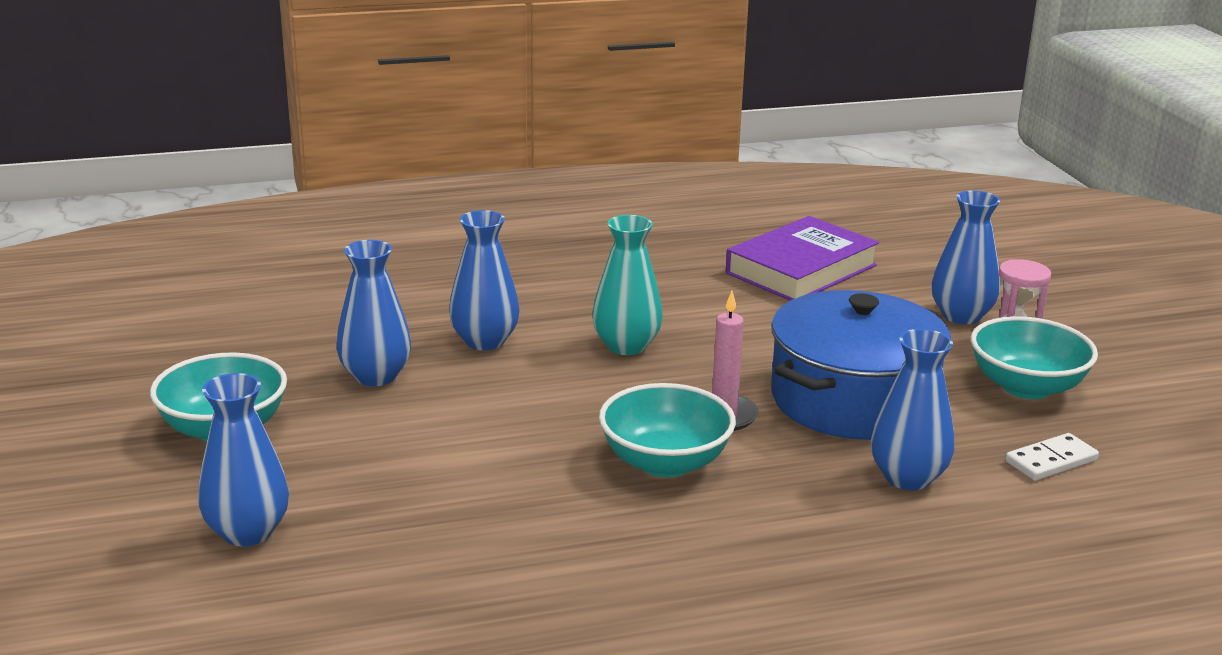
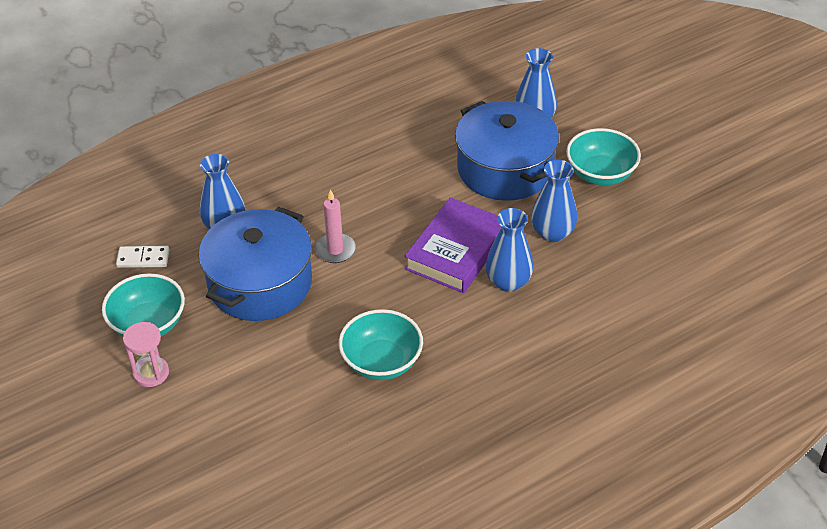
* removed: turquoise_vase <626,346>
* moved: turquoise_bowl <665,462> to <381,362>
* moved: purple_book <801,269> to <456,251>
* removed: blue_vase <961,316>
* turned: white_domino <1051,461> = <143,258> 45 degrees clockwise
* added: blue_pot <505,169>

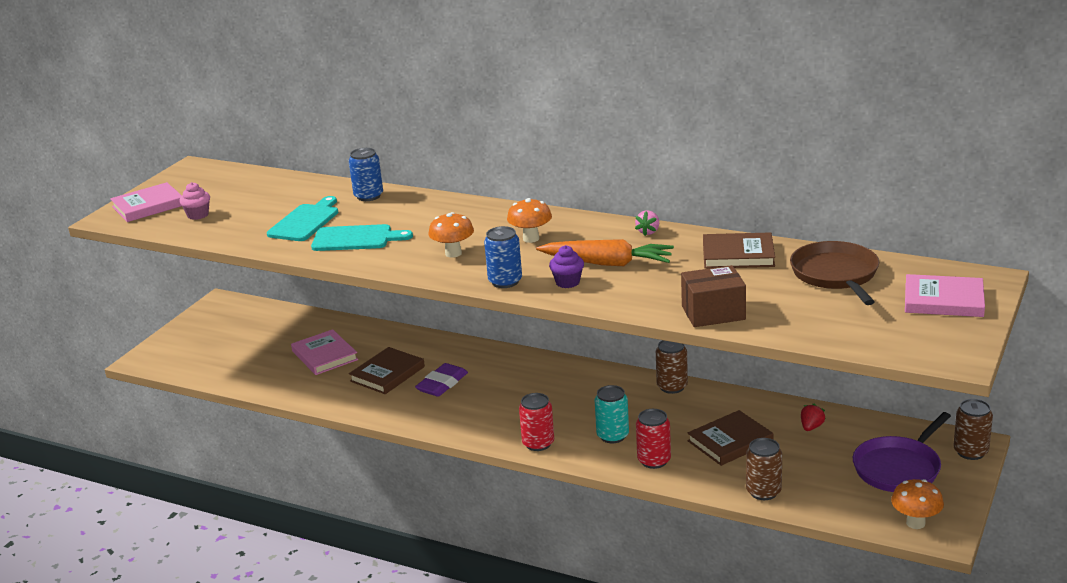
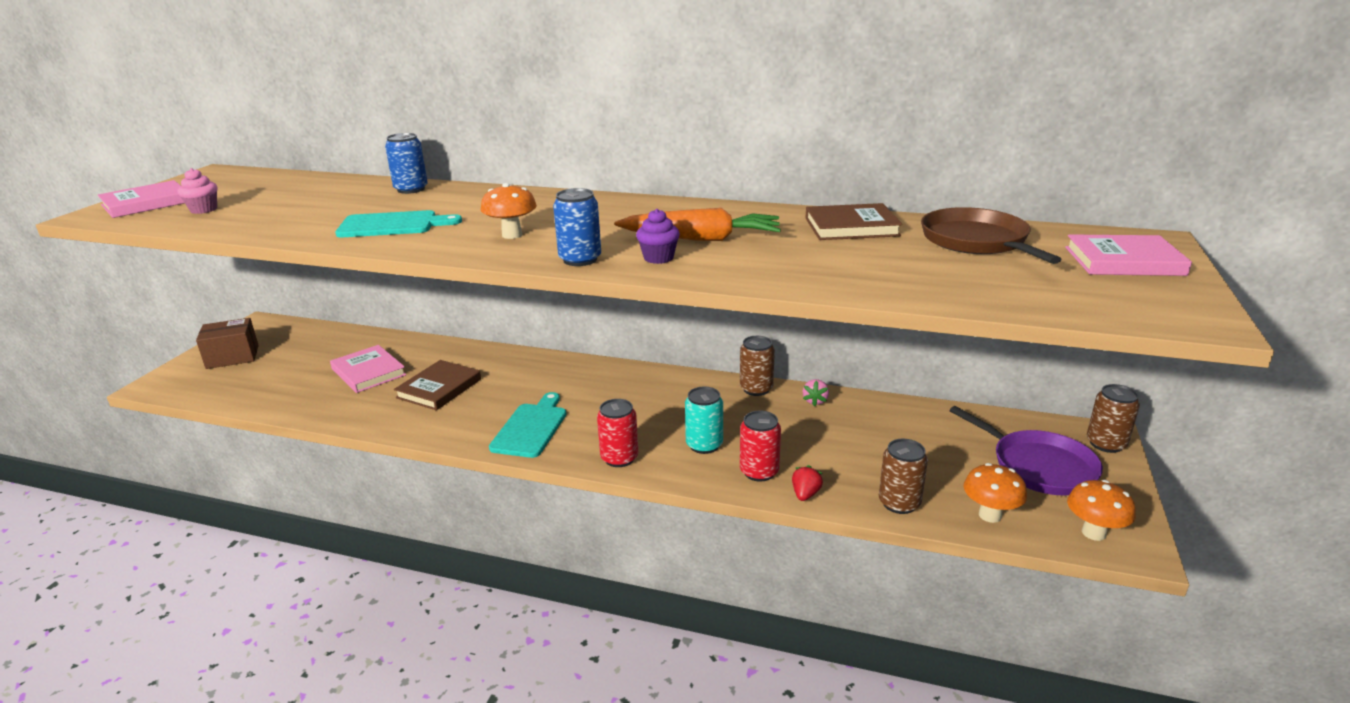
* moved: turquoise_cutting_board <305,221> to <530,428>
* removed: purple_eraser <442,384>
* moved: orange_mushroom <531,239> to <990,515>
* moved: pink_strawberry <648,232> to <815,401>
* moved: brown_box <713,313> to <232,357>
* removed: brown_book <730,441>
* moved: red_strawberry <811,427> to <805,494>
* turned: purple_pan <899,468> = <1039,466> 75 degrees counterclockwise

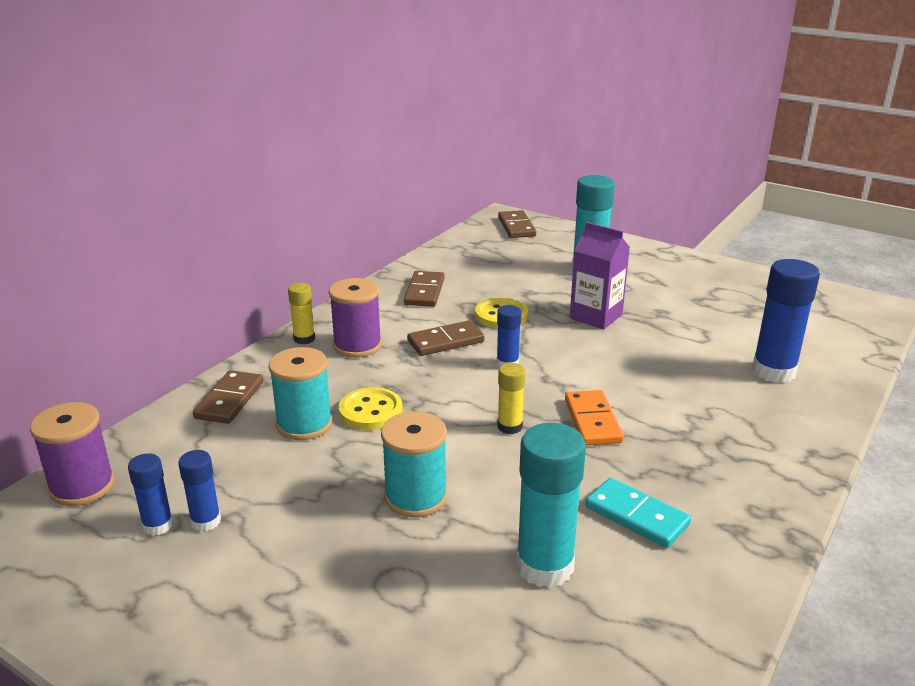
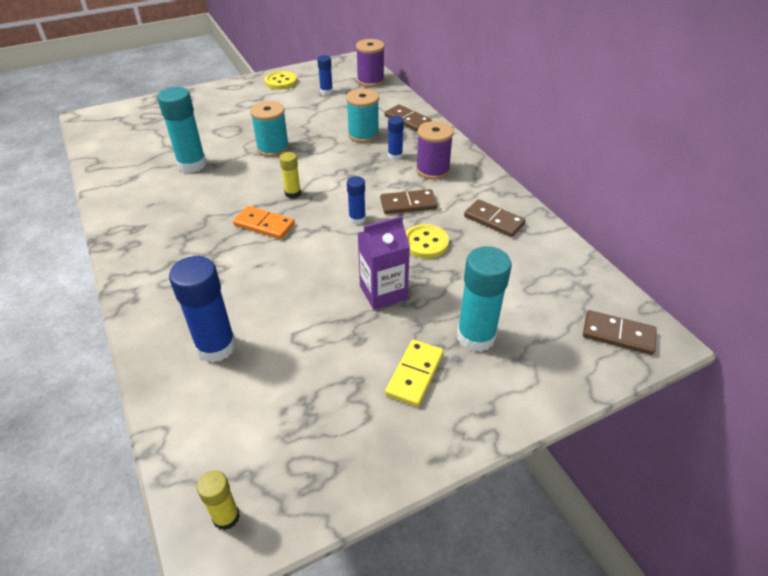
* moved: blue_glue_stick <206,521> to <395,155>
* moved: yellow_glue_stick <304,339> to <226,517>
* moved: yellow_button <370,411> to <281,82>
* turned: brown_domino <445,341> = <408,204> 75 degrees clockwise
* removed: turquoise_domino <636,516>
* added: yellow_domino <415,374>

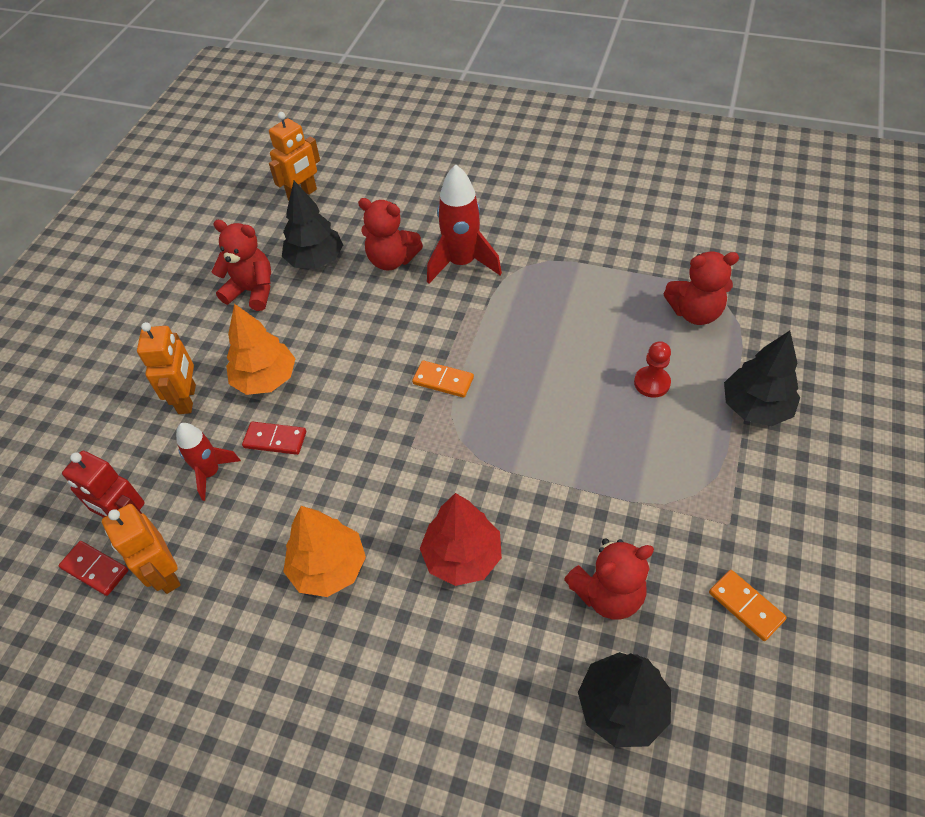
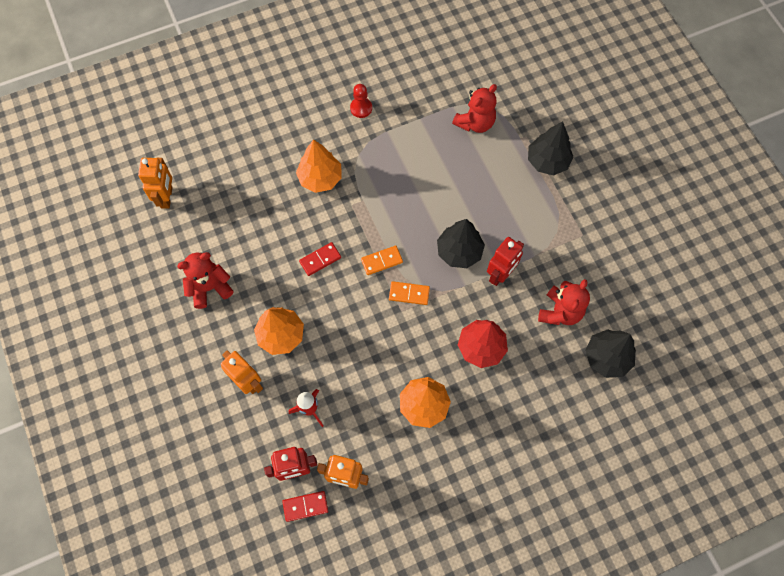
* moved: red_domino <275,440> to <320,260>
* moved: black_tree <315,260> to <459,252>
* removed: red_teddy_bear <392,260>
* replaced: red_rocket <462,263> to orange_tree <320,178>
* moved: red_pawn <652,383> to <361,108>
* moved: orange_domino <746,606> to <409,294>
* added: red_robot <500,274>

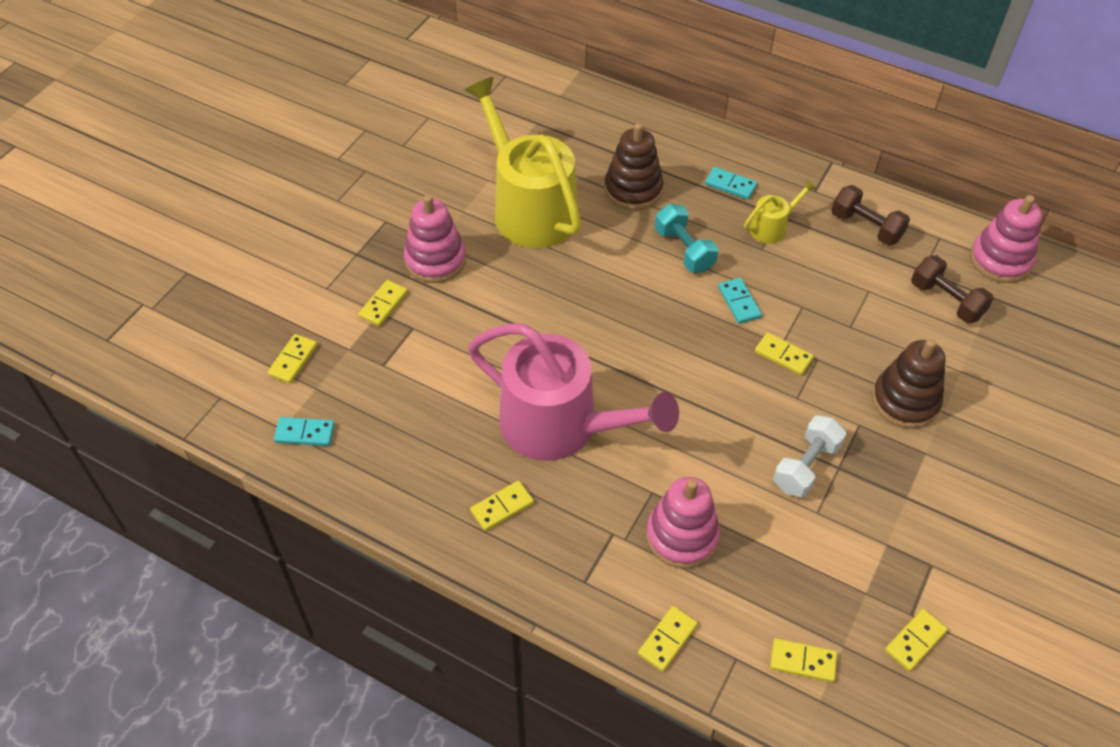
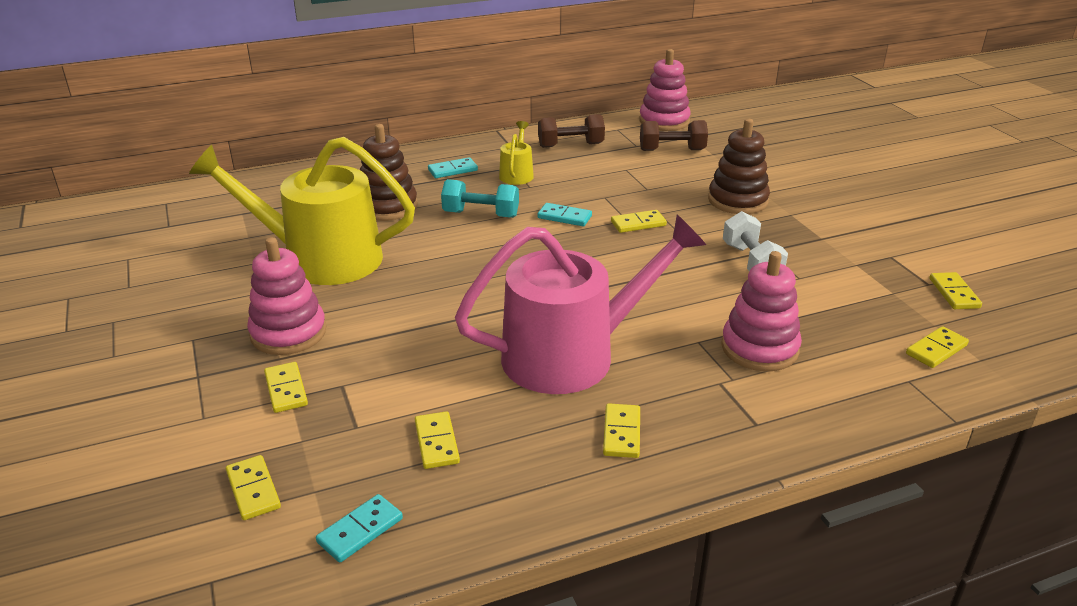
* moved: yellow_domino <667,640> to <437,442>

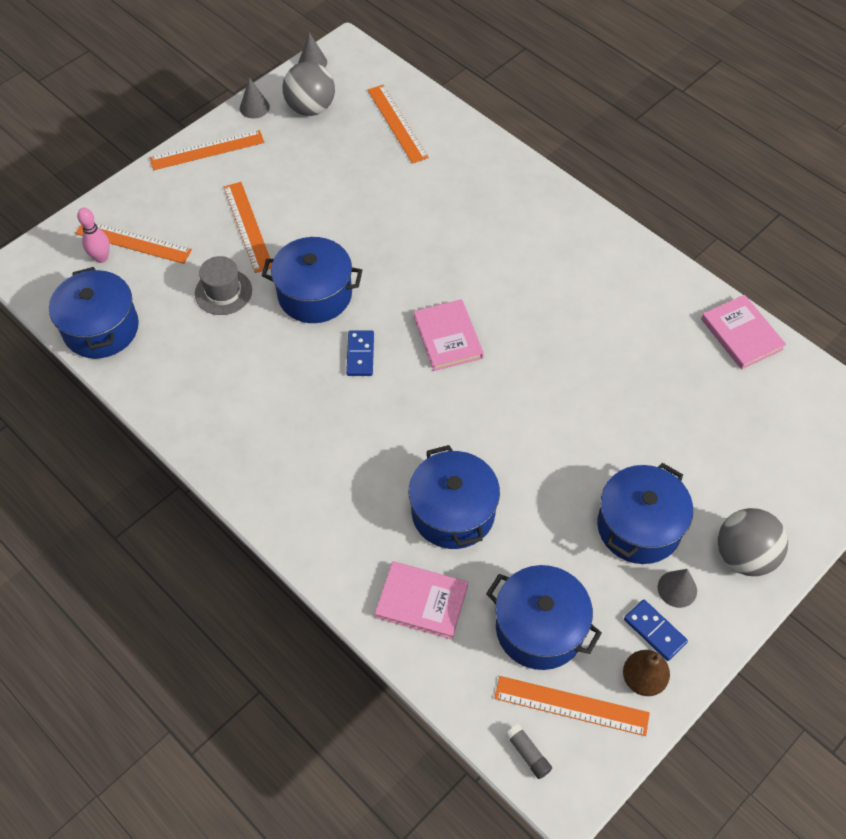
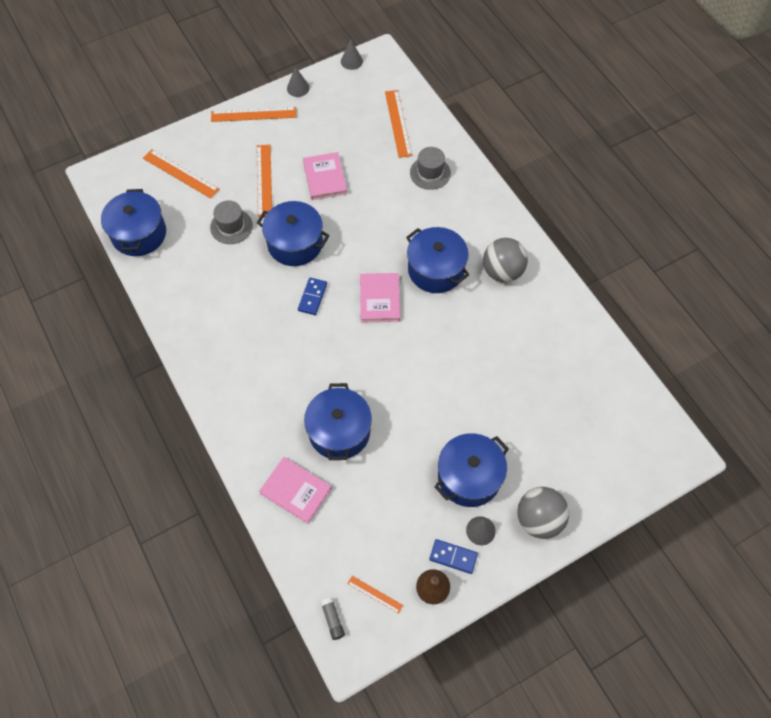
* removed: pink_bowling_pin <101,258>
* moved: grey_ball <311,108> to <502,271>
* moved: blue_pot <539,628> to <436,270>
* resized: orange_ruler <571,705> = <375,594> x0.53
* turned: blue_domino <654,631> = <453,557> 45 degrees counterclockwise
* moved: pink_book <741,334> to <325,178>
* added: grey_hat <430,173>

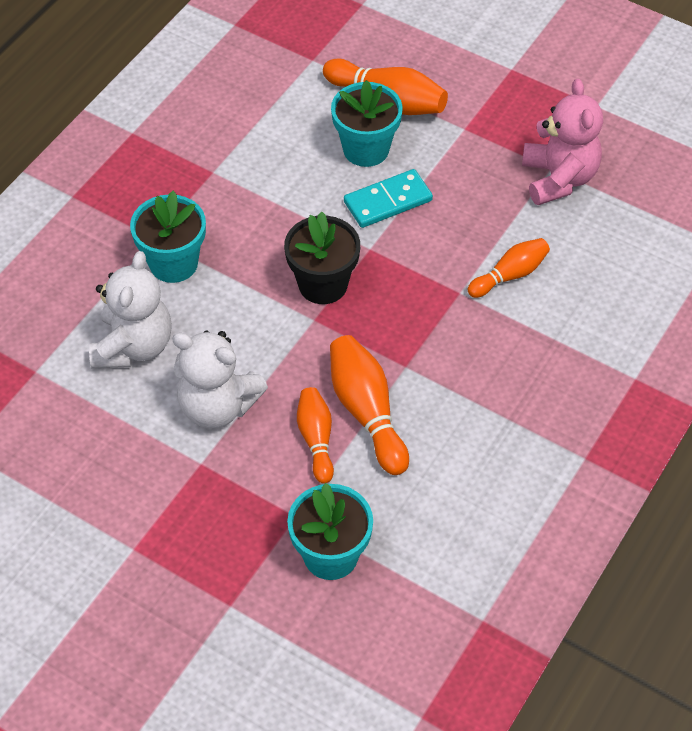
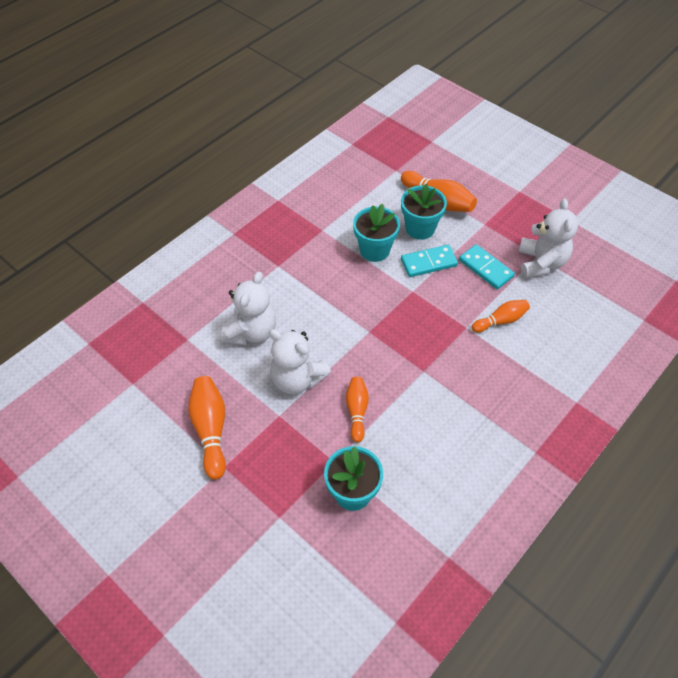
* moved: turquoise_flower_pot <173,263> to <374,250>
* removed: black_flower_pot <323,284>
* moved: orange_bowling_pin <367,412> to <211,430>
* recoloured: pink_teddy_bear <558,178> to white_teddy_bear <541,263>
* added: turquoise_domino <486,268>

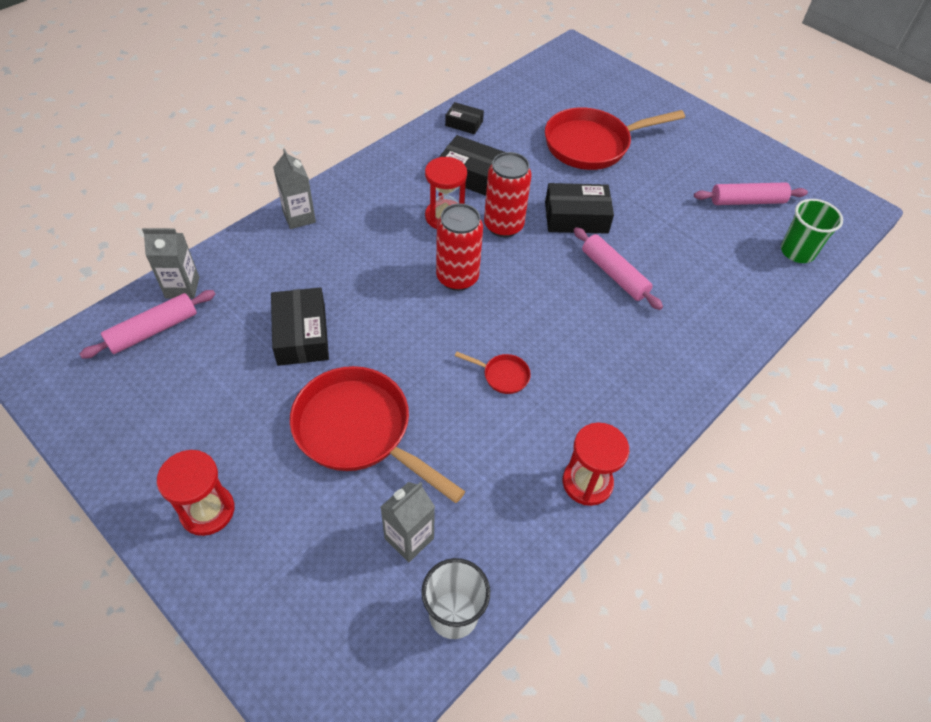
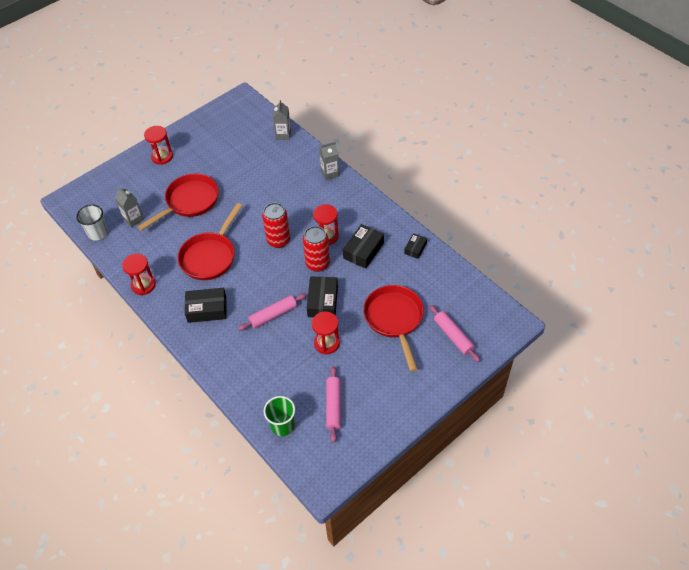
* moved: pink_rolling_pin <153,330> to <453,336>
* moved: black_box <301,335> to <207,309>
* resized: red_pan <503,375> = <210,256> x2.39
* added: red_hourglass <326,343>

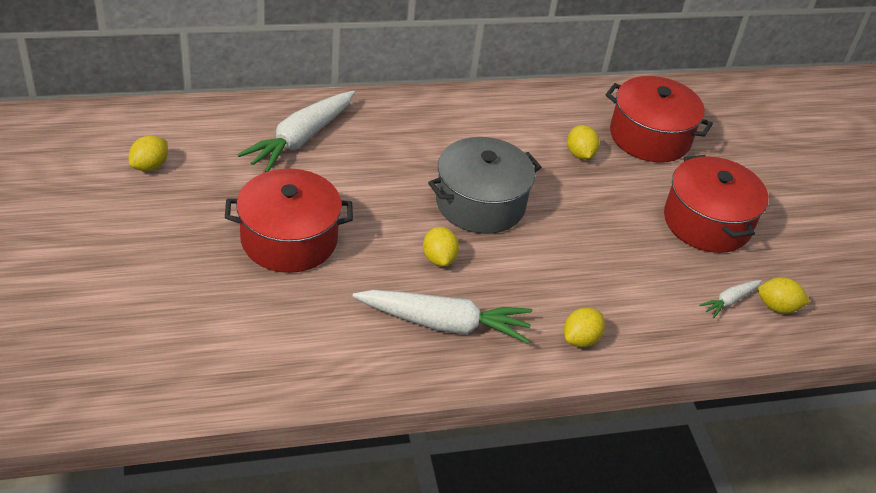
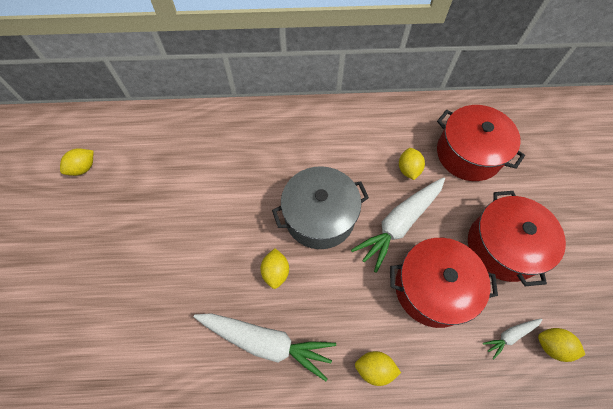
* moved: red_pot <289,239> to <432,288>
* moved: white_carrot <300,139> to <399,224>
* turned: yellow_lemon <580,339> = <374,369> 45 degrees clockwise

